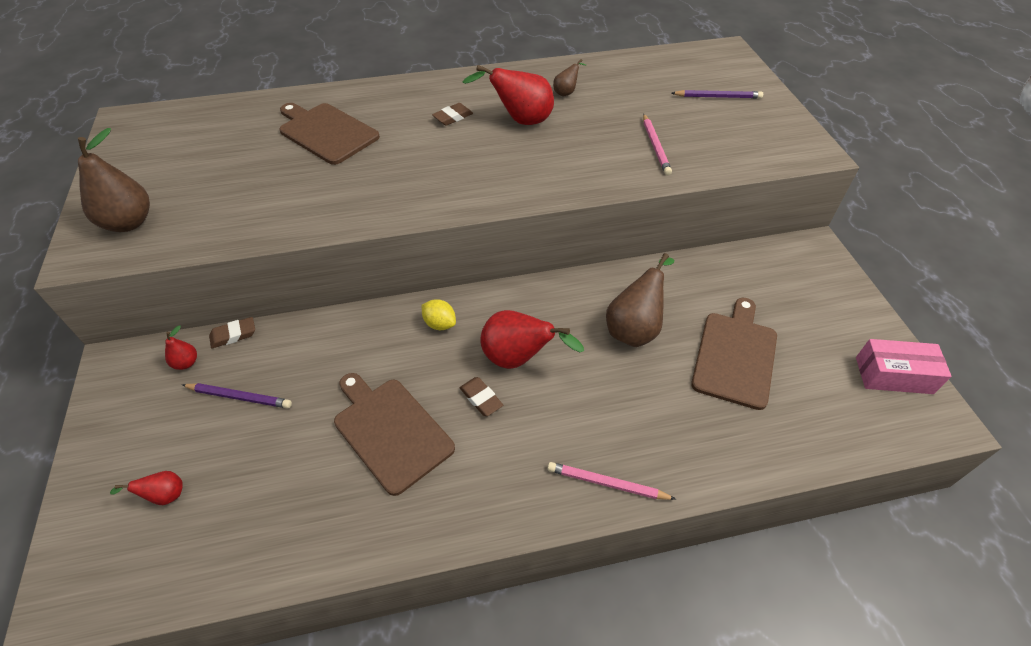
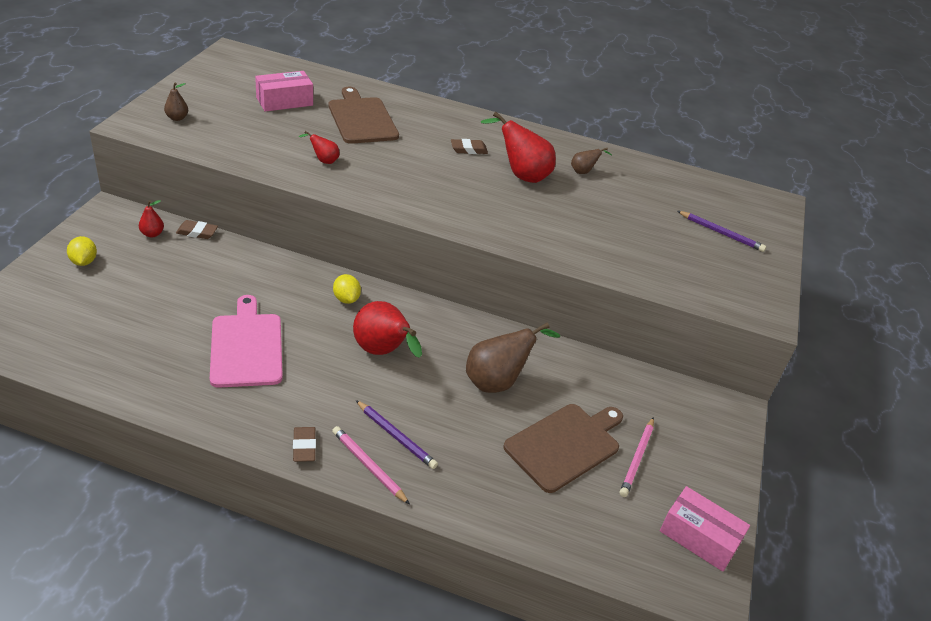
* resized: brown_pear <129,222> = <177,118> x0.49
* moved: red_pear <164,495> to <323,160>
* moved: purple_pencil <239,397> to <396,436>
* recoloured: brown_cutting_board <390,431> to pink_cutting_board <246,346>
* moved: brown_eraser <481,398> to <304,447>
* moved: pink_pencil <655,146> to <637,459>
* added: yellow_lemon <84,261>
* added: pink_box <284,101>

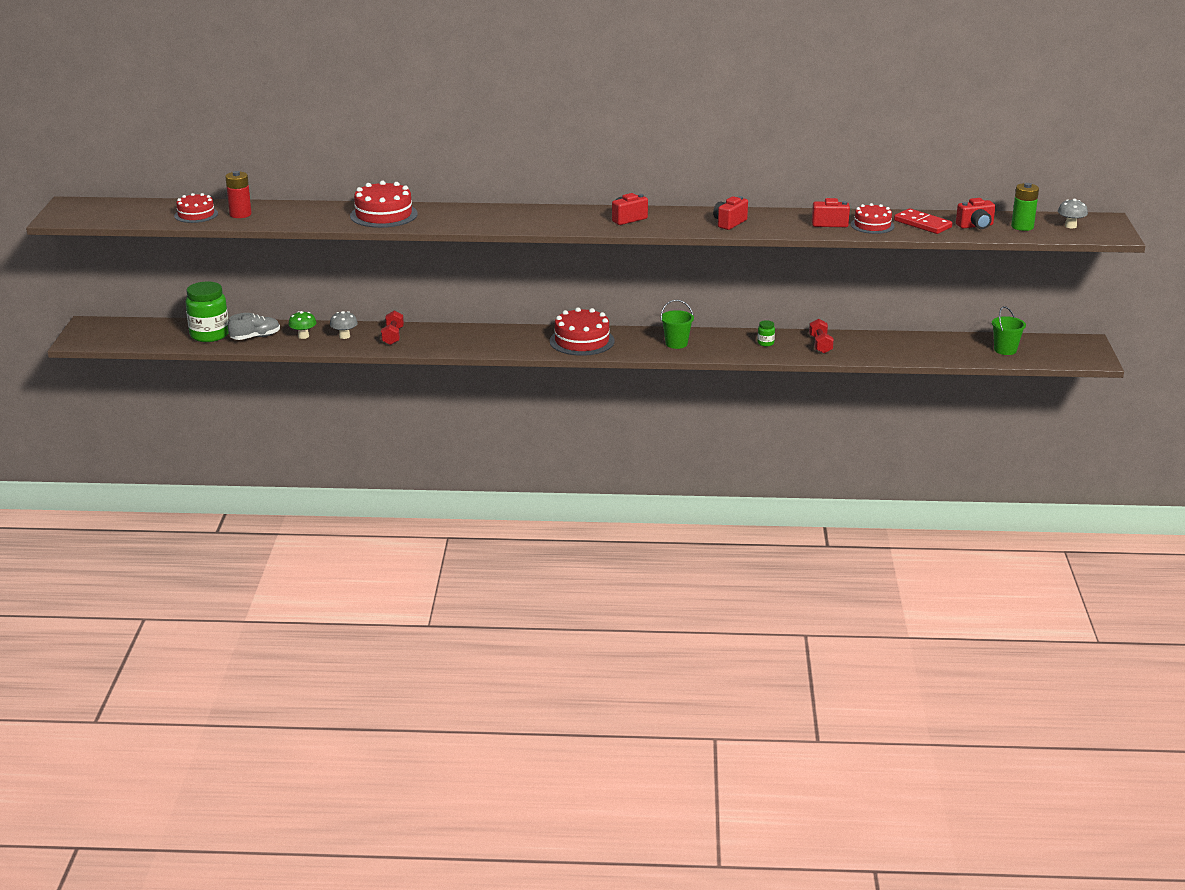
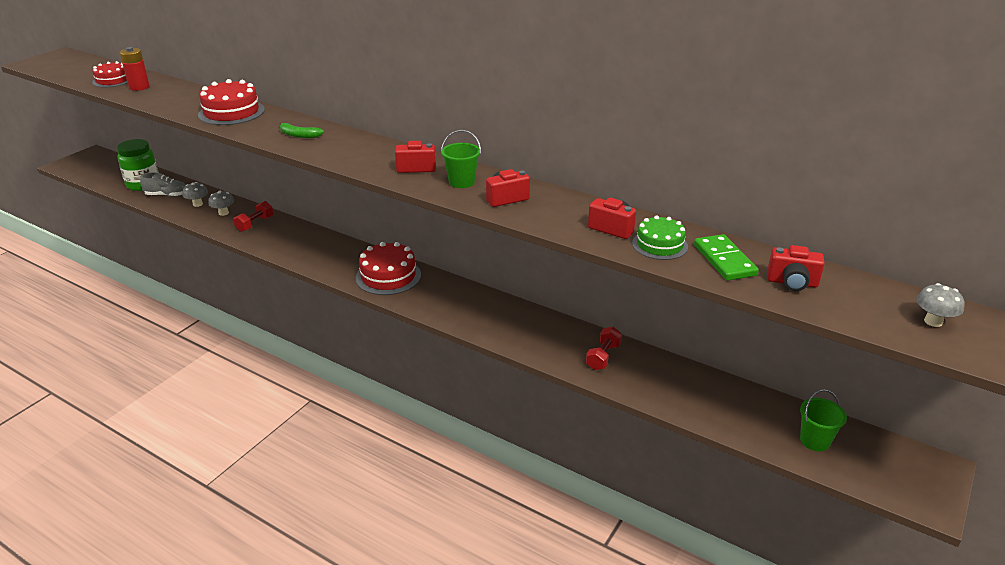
* recoloured: green_mushroom <303,336> to grey_mushroom <198,204>
* moved: green_bucket <676,344> to <461,182>
* removed: green_jar <765,343>
* recoloured: red_cake <872,225> to green_cake <659,245>
* recoloured: red_domino <922,224> to green_domino <724,260>
* removed: green_battery <1022,227>
* added: green_banana <299,135>

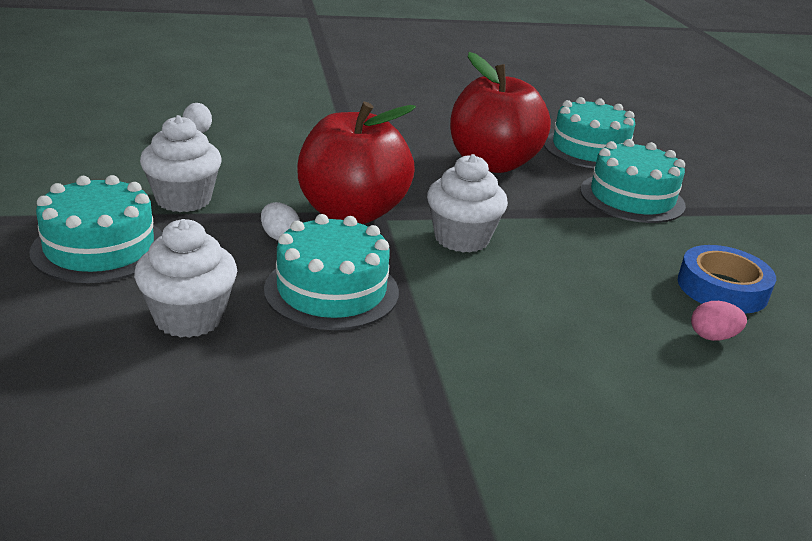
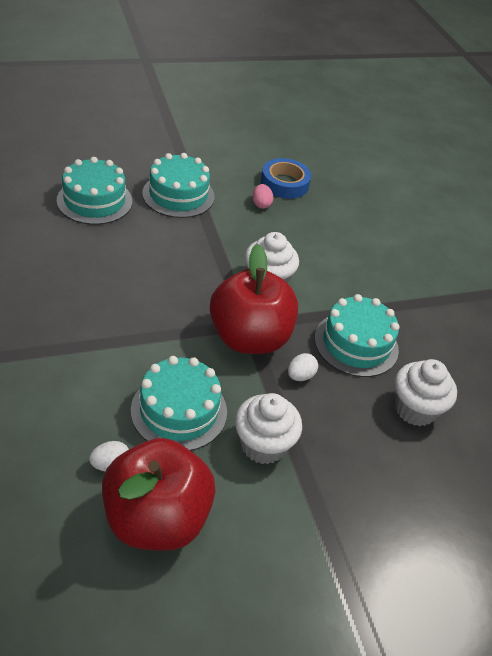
* moved: turquoise_cake <99,248> to <179,410>
* moved: red_apple <492,163> to <157,518>
* moved: pink_egg <712,337> to <261,204>

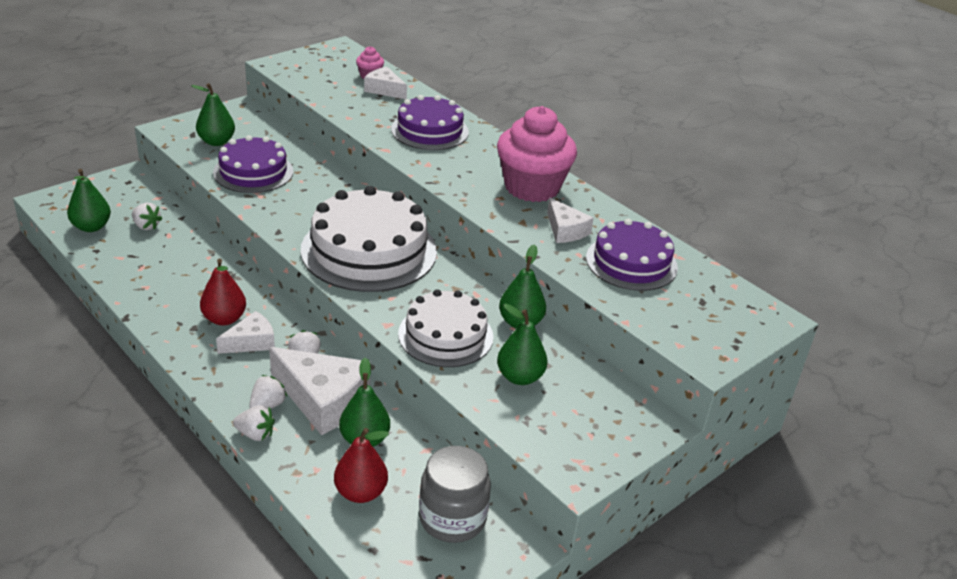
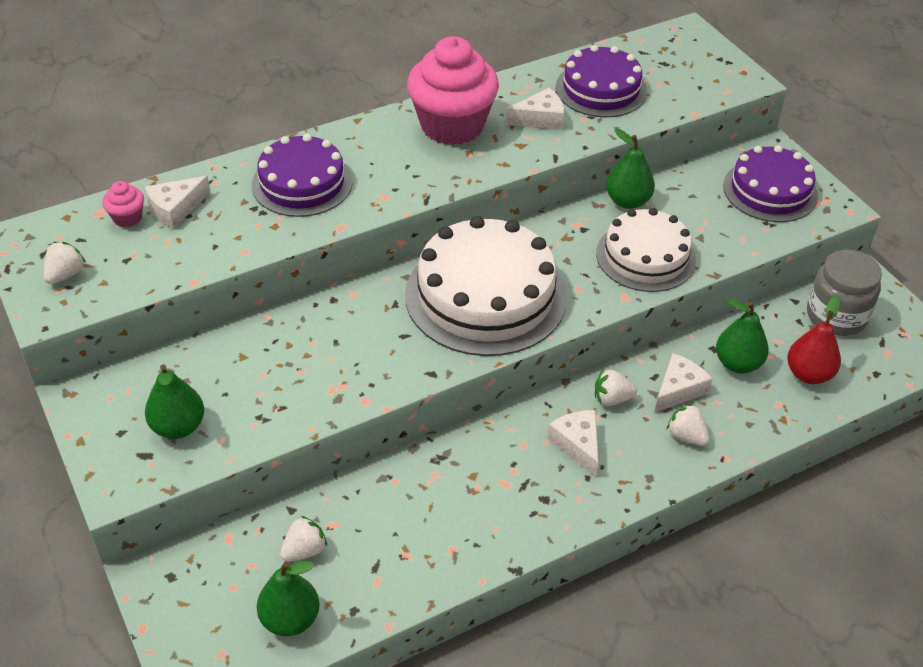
* removed: red_pear <224,319>
* moved: purple_cake <253,172> to <770,191>
* moved: white_strawberry <255,434> to <65,274>
* resized: white_cheese <323,400> = <678,389> x0.57
* removed: green_pear <520,377>

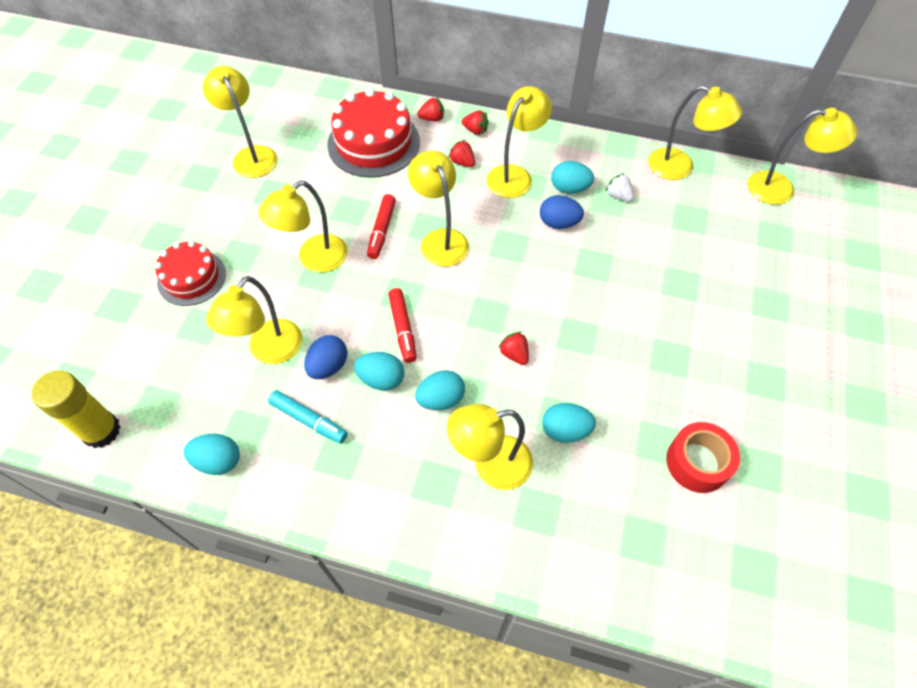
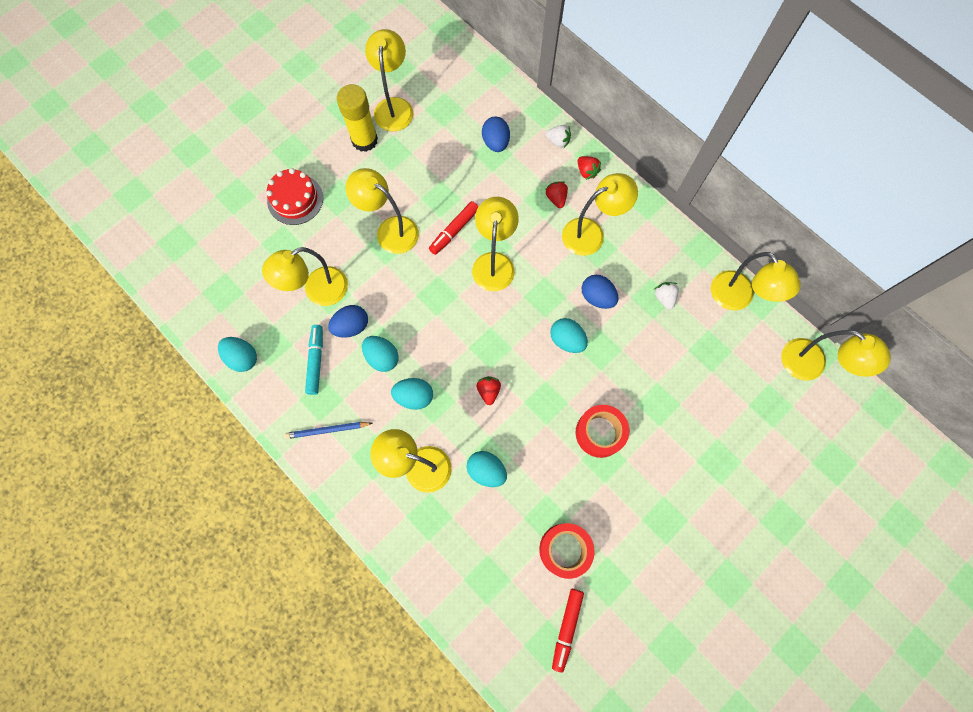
* moved: yellow_glue_stick <101,431> to <364,140>
* turned: yellow_lamp <314,259> = <390,230> 45 degrees clockwise
* turned: turquoise_marker <309,420> = <316,361> 150 degrees counterclockwise
* replaced: red_cake <373,143> to blue_egg <495,142>
* moved: red_marker <403,329> to <566,628>
* recoloured: red_strawberry <432,118> to white_strawberry <558,141>
* moved: turquoise_egg <569,188> to <567,340>
* added: blue_pencil <327,430>
* added: red_tape <599,433>

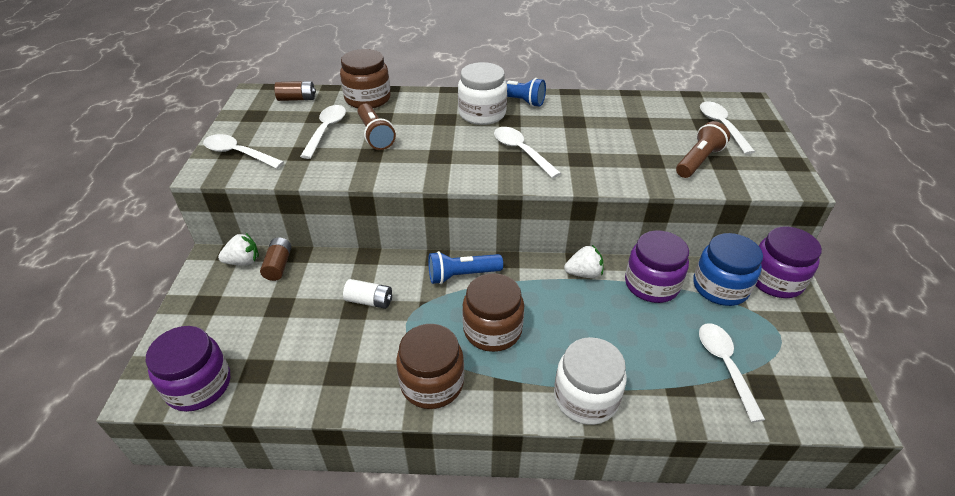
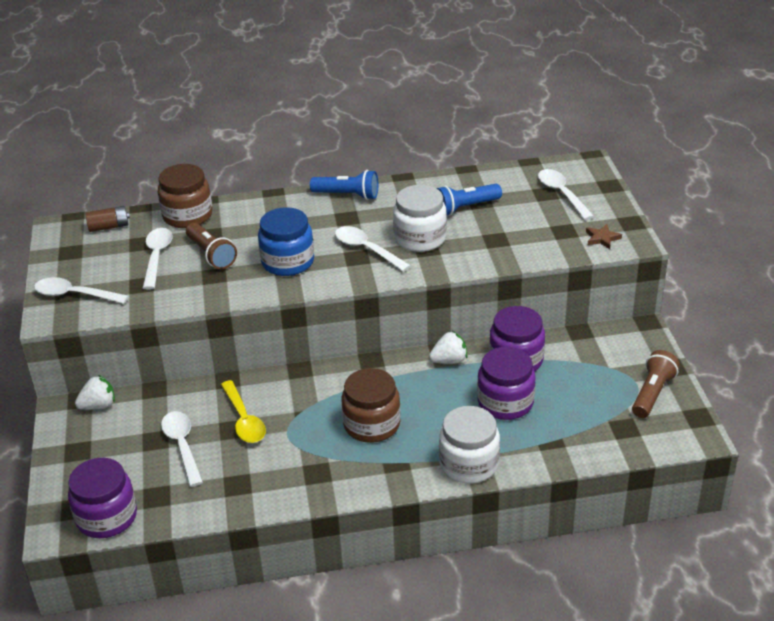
* removed: brown_battery <278,265>
* replaced: white_battery <369,301> to yellow_spoon <244,420>
* removed: brown_jar <432,383>
* moved: blue_flashlight <462,275> to <465,208>
* moved: white_jar <482,114> to <420,238>
* moved: brown_flashlight <698,161> to <652,393>
* moved: blue_jar <720,287> to <288,262>
* moved: white_spoon <724,365> to <182,446>
* moved: purple_jar <775,280> to <505,402>
* added: brown_star <602,238>

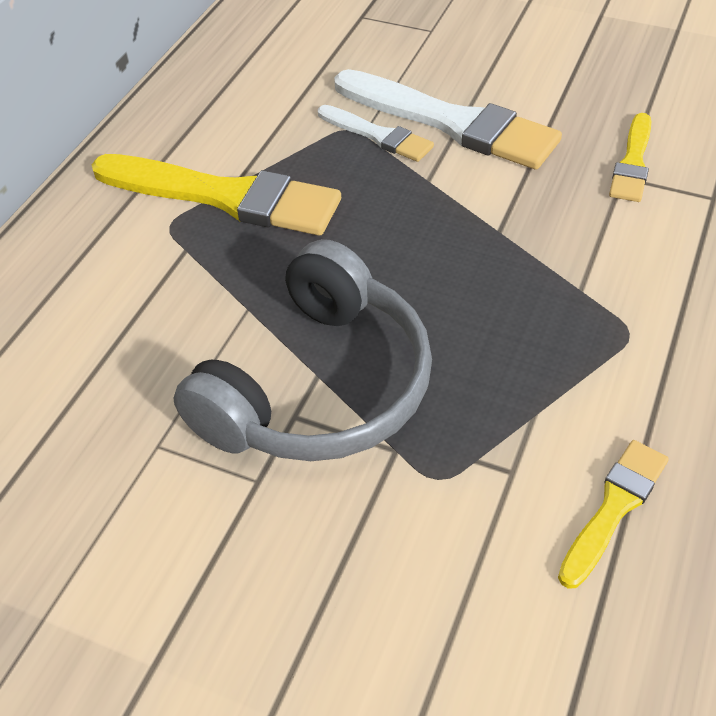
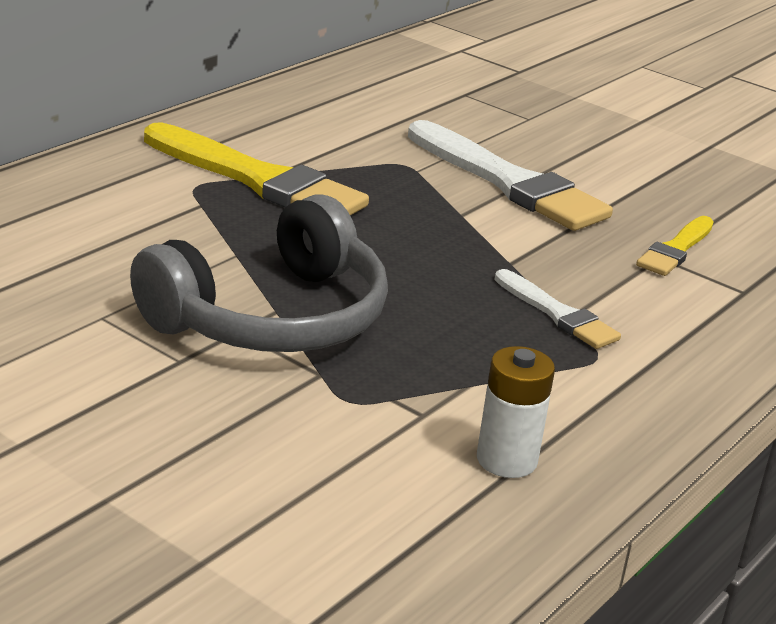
* moved: white_brush <378,136> to <558,314>
* replaced: yellow_brush <614,508> to white_battery <506,460>

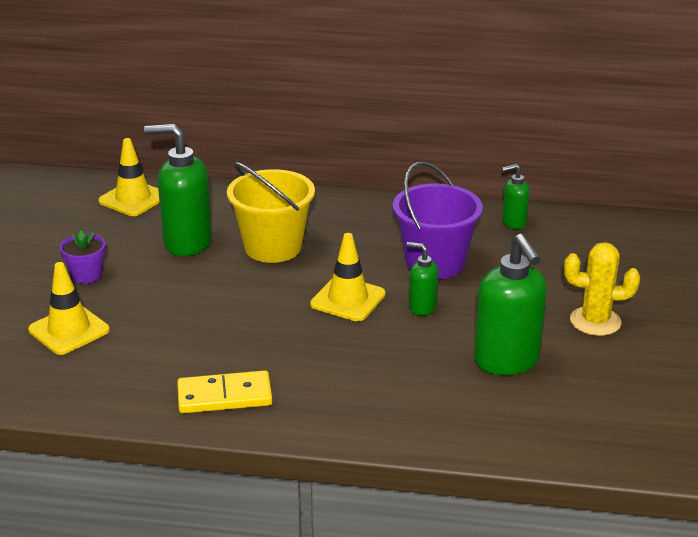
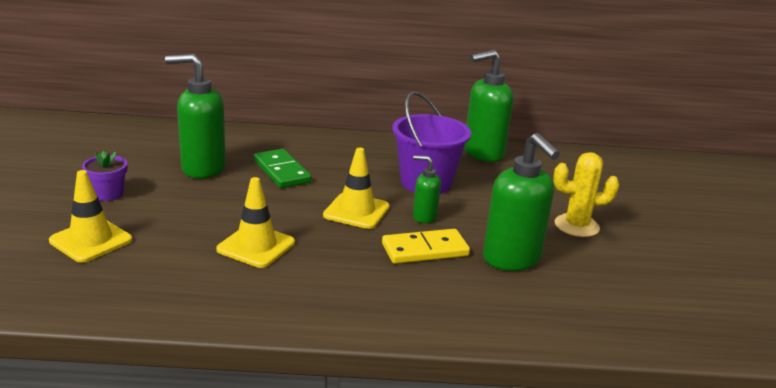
* moved: yellow_traffic_cone <133,199> to <256,246>
* moved: yellow_domino <224,396> to <425,250>
* replaced: yellow_bucket <273,247> to green_domino <281,171>
* resized: green_soap_dispenser <513,222> = <483,153> x1.91

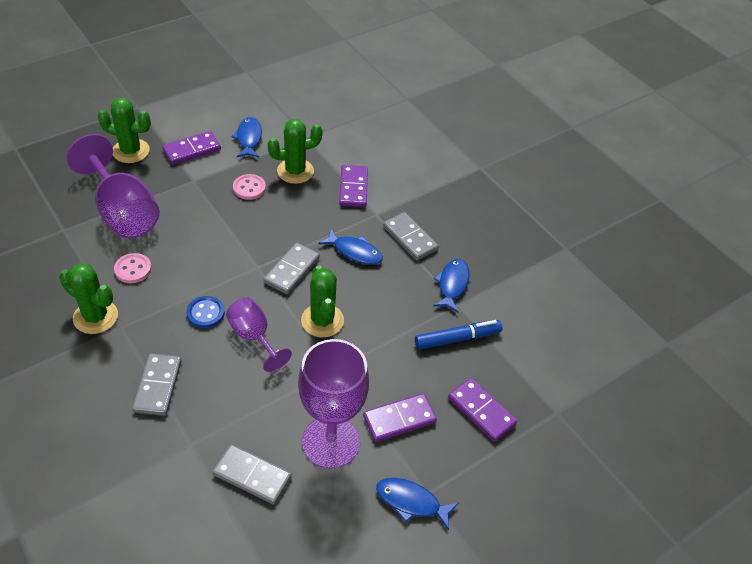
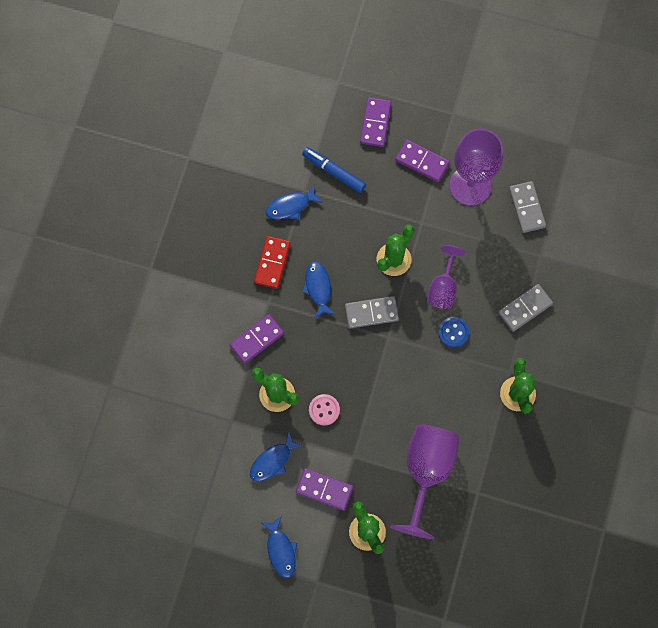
* removed: pink_button <133,269>
* moved: blue_fish <411,502> to <280,550>
* recoloured: grey_domino <410,238> to red_domino <272,263>

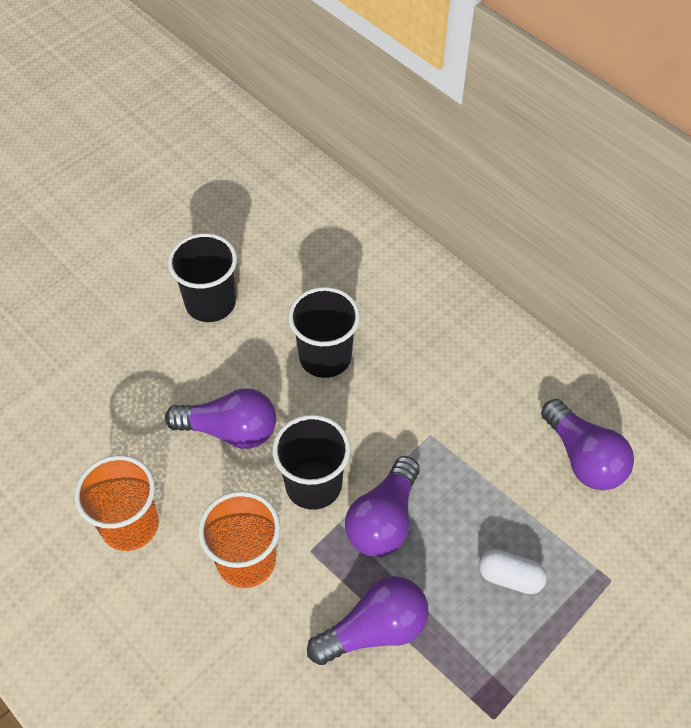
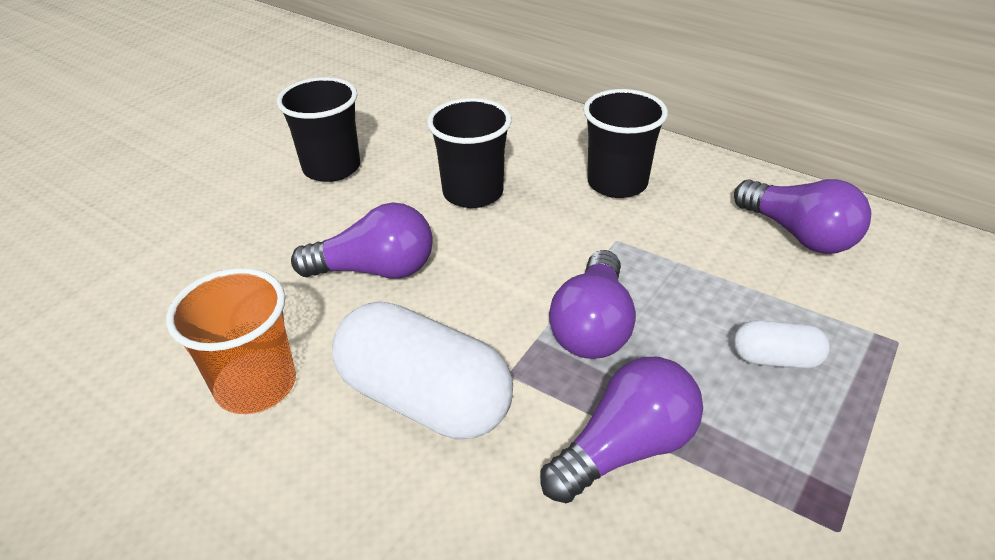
* replaced: orange_cup <246,561> to white_capsule <425,398>
* moved: black_cup <313,485> to <617,183>

